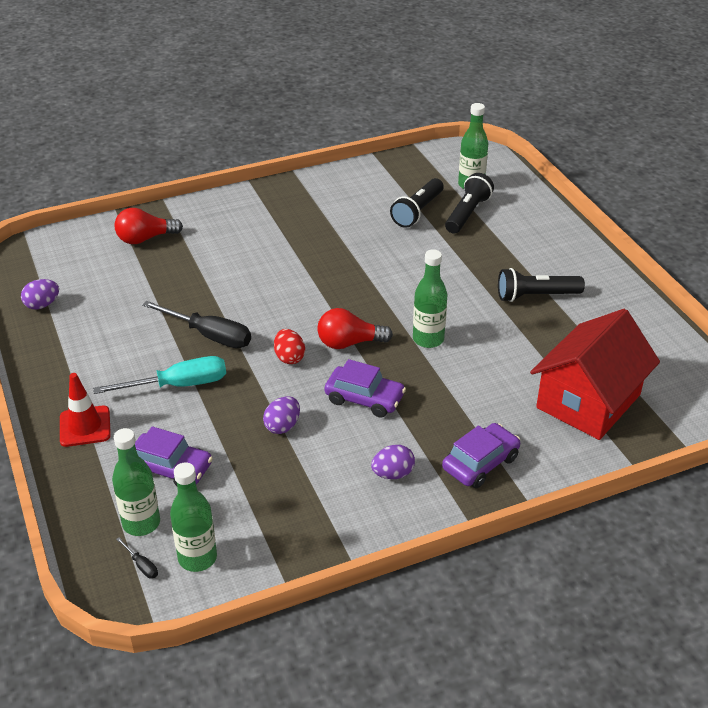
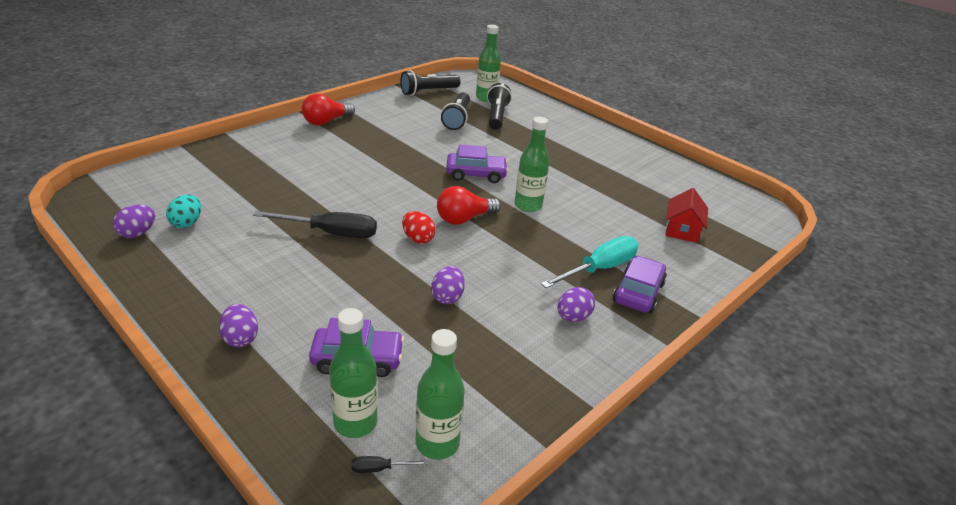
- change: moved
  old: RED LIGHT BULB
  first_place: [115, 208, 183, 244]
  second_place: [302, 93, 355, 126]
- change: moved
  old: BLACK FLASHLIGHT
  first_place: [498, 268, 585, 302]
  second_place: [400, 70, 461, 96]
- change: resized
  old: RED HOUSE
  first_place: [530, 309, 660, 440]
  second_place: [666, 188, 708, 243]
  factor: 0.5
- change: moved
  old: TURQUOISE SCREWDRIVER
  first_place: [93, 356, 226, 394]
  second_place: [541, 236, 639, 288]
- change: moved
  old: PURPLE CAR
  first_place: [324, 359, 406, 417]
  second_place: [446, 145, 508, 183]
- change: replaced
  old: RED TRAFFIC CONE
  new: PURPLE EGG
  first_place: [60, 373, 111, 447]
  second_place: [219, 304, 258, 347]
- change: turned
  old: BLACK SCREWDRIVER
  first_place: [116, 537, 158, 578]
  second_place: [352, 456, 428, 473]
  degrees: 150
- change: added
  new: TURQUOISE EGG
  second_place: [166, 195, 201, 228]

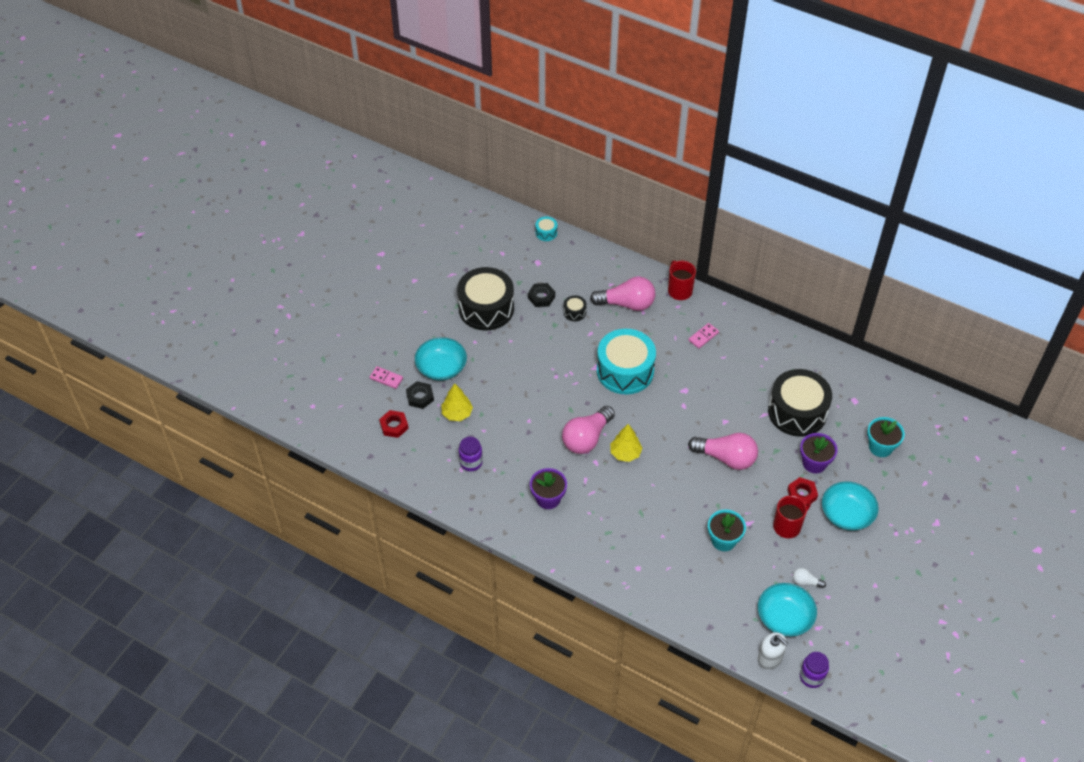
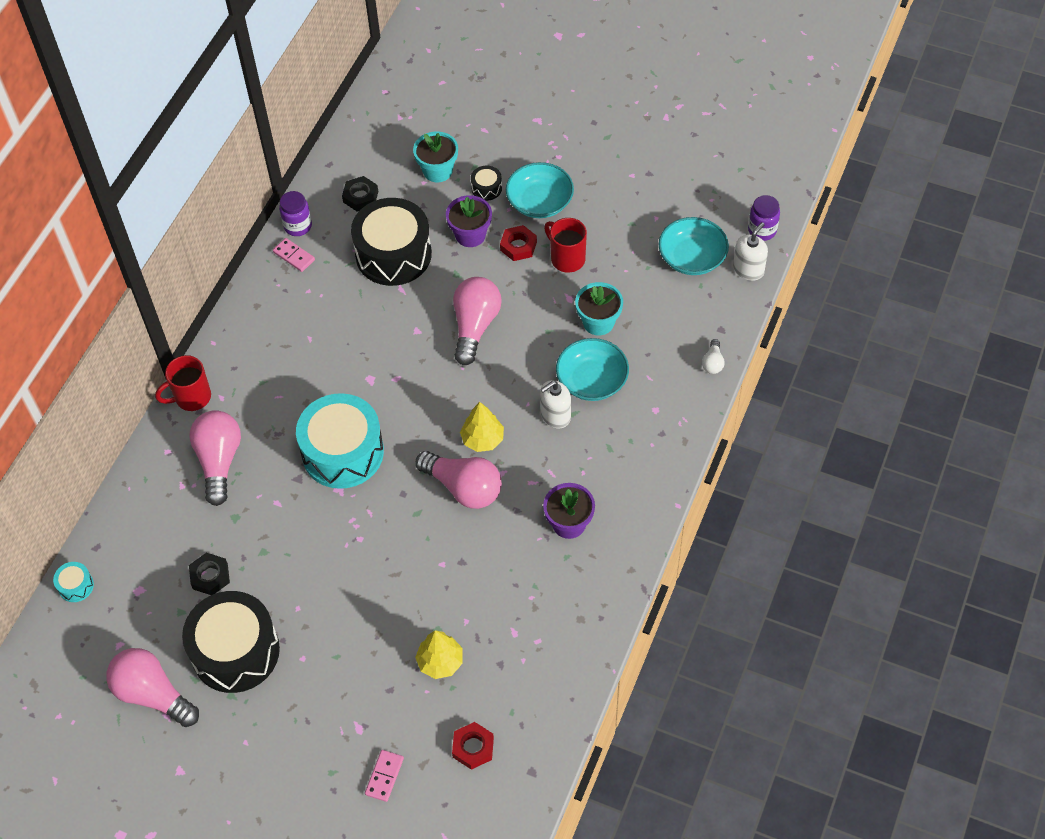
- change: moved
  old: BLACK DRUM
  first_place: [563, 295, 587, 321]
  second_place: [471, 166, 502, 201]
- change: moved
  old: PINK DOMINO
  first_place: [689, 323, 719, 348]
  second_place: [273, 238, 315, 272]
- change: moved
  old: TURQUOISE BOWL
  first_place: [415, 337, 467, 381]
  second_place: [556, 338, 629, 401]
- change: moved
  old: BLACK NUT
  first_place: [406, 381, 434, 409]
  second_place: [342, 176, 378, 211]
- change: moved
  old: PURPLE JAR
  first_place: [459, 437, 483, 471]
  second_place: [279, 191, 312, 236]
- change: moved
  old: WHITE LIGHT BULB
  first_place: [793, 568, 826, 588]
  second_place: [702, 339, 725, 374]
- change: added
  new: WHITE SOAP DISPENSER
  second_place: [540, 380, 571, 429]
- change: added
  new: PINK LIGHT BULB
  second_place: [106, 648, 199, 727]

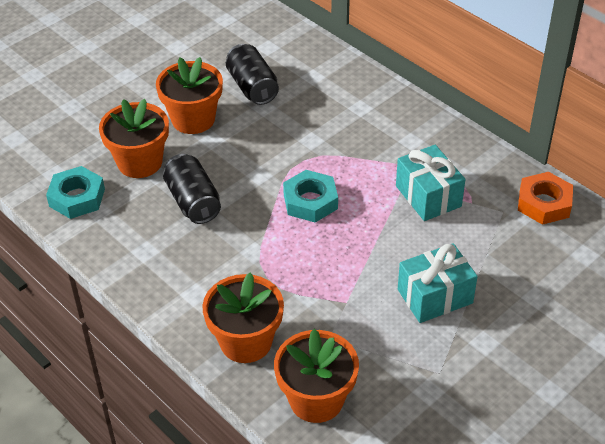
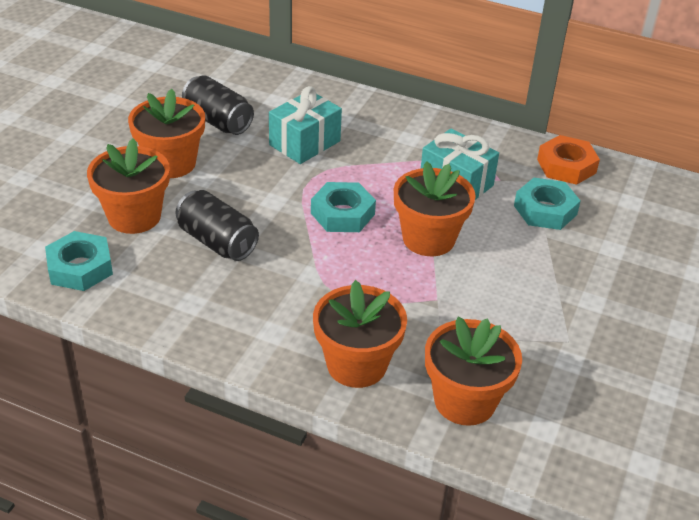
- change: moved
  old: TURQUOISE GIFT
  first_place: [398, 243, 478, 323]
  second_place: [269, 86, 342, 164]
- change: added
  new: ORANGE FLOWER POT
  second_place: [394, 161, 476, 256]
- change: added
  new: TURQUOISE NUT
  second_place: [514, 178, 581, 230]

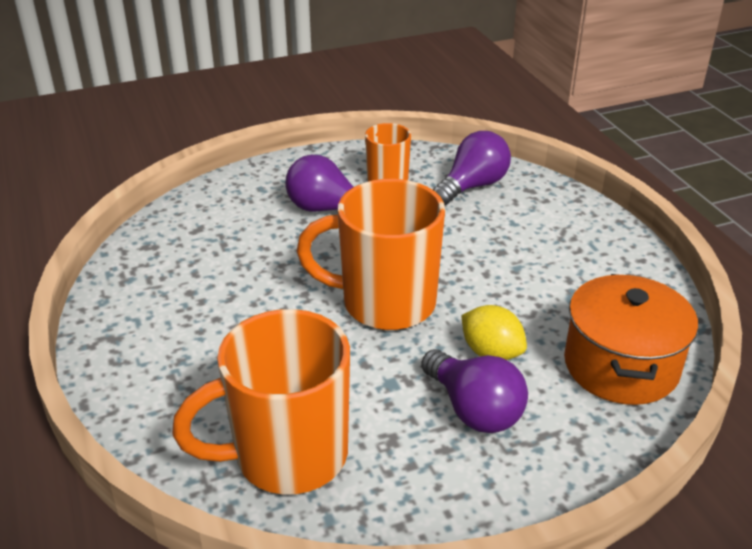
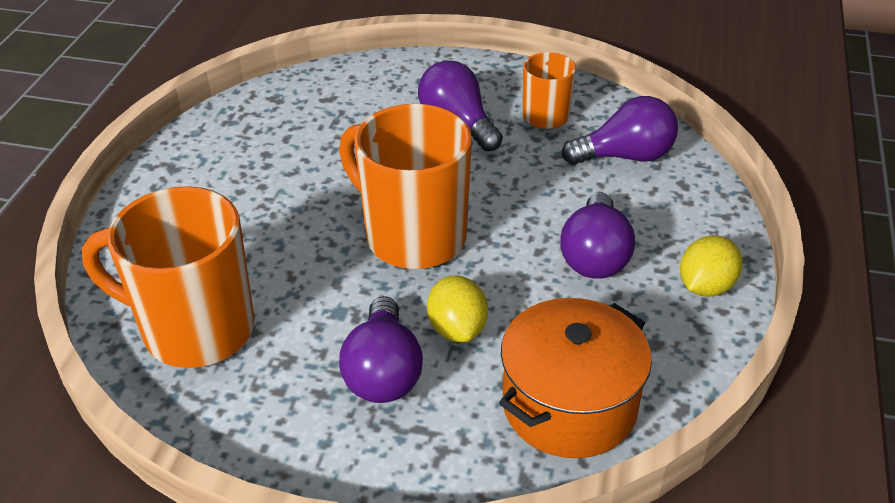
- change: added
  new: PURPLE LIGHT BULB
  second_place: [560, 192, 635, 279]
- change: added
  new: YELLOW LEMON
  second_place: [680, 235, 742, 297]

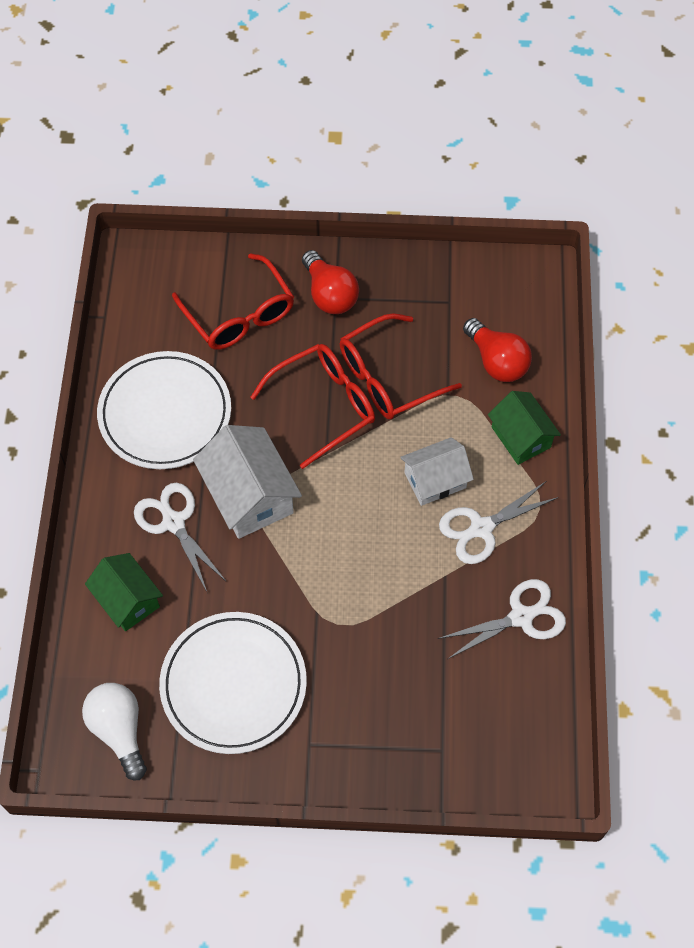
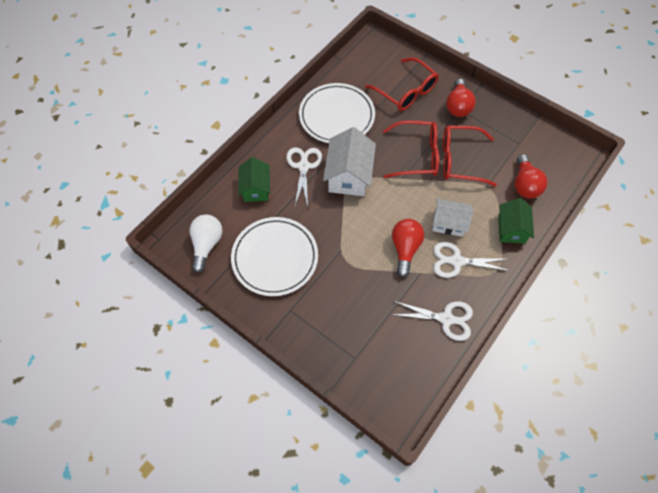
- change: turned
  old: RED GLASSES
  first_place: [172, 253, 294, 350]
  second_place: [365, 57, 439, 111]
  degrees: -45
- change: added
  new: RED LIGHT BULB
  second_place: [392, 219, 424, 277]

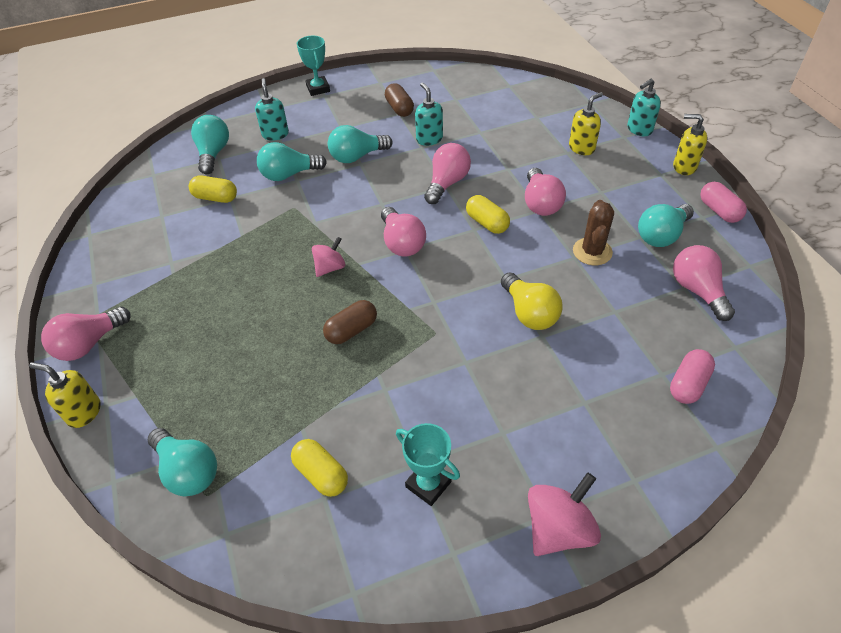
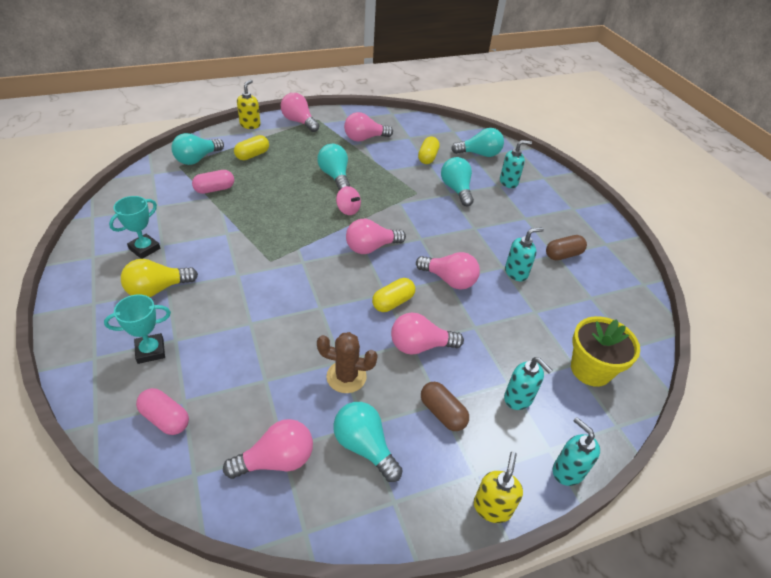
- change: moved
  old: TURQUOISE TROPHY
  first_place: [297, 36, 330, 96]
  second_place: [104, 294, 171, 364]
- change: recoloured
  old: YELLOW SOAP DISPENSER
  new: TURQUOISE SOAP DISPENSER
  first_place: [569, 92, 603, 155]
  second_place: [504, 357, 553, 410]
- change: moved
  old: TURQUOISE LIGHT BULB
  first_place: [328, 125, 392, 163]
  second_place: [317, 144, 350, 190]
- change: moved
  old: PINK CAPSULE
  first_place: [700, 182, 747, 223]
  second_place: [192, 170, 234, 194]
- change: moved
  old: YELLOW LIGHT BULB
  first_place: [501, 272, 563, 330]
  second_place: [121, 259, 198, 297]
- change: moved
  old: BROWN CAPSULE
  first_place: [323, 300, 377, 344]
  second_place: [421, 382, 469, 431]
- change: moved
  old: YELLOW CAPSULE
  first_place: [291, 439, 348, 497]
  second_place: [234, 135, 269, 160]
- change: removed
  old: PINK SPINNING TOP
  first_place: [528, 472, 601, 556]
- change: added
  new: PINK LIGHT BULB
  second_place: [344, 112, 393, 141]
- change: added
  new: YELLOW FLOWER POT
  second_place: [571, 316, 640, 387]

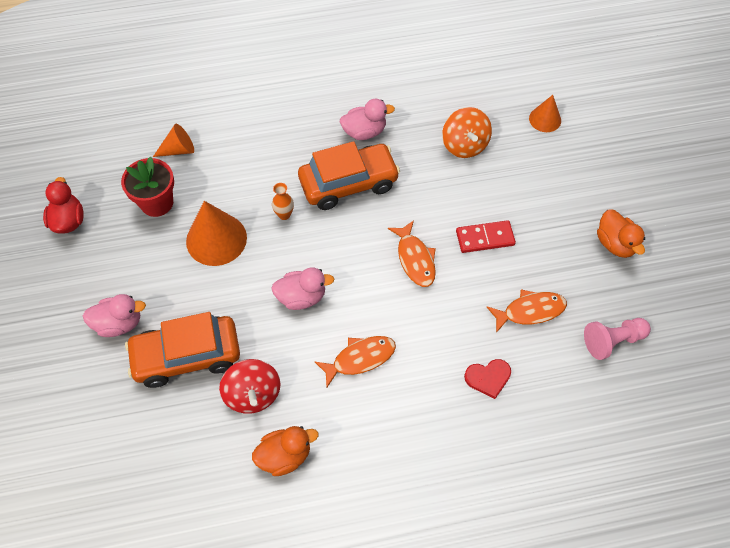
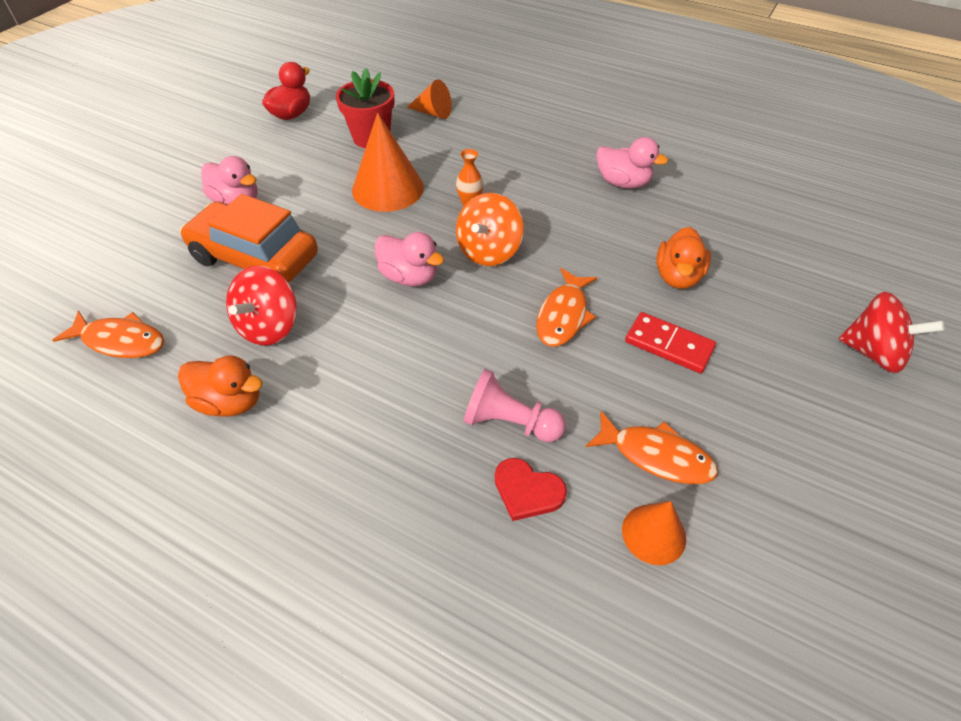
- change: moved
  old: ORANGE CONE
  first_place: [529, 95, 561, 132]
  second_place: [622, 501, 686, 565]
- change: moved
  old: ORANGE SPINNING TOP
  first_place: [442, 107, 492, 158]
  second_place: [456, 193, 523, 266]
- change: removed
  old: ORANGE CAR
  first_place: [298, 141, 400, 210]
- change: moved
  old: ORANGE DUCK
  first_place: [597, 210, 645, 258]
  second_place: [656, 227, 711, 289]
- change: moved
  old: PINK PAWN
  first_place: [584, 318, 651, 360]
  second_place: [463, 369, 566, 442]
- change: moved
  old: ORANGE FISH
  first_place: [315, 336, 396, 387]
  second_place: [53, 311, 164, 358]
- change: added
  new: RED SPINNING TOP
  second_place: [839, 291, 944, 373]

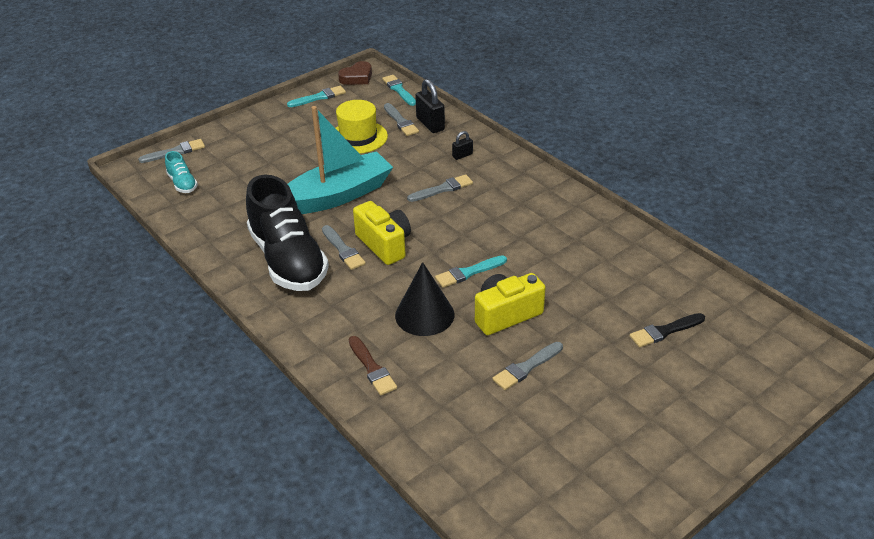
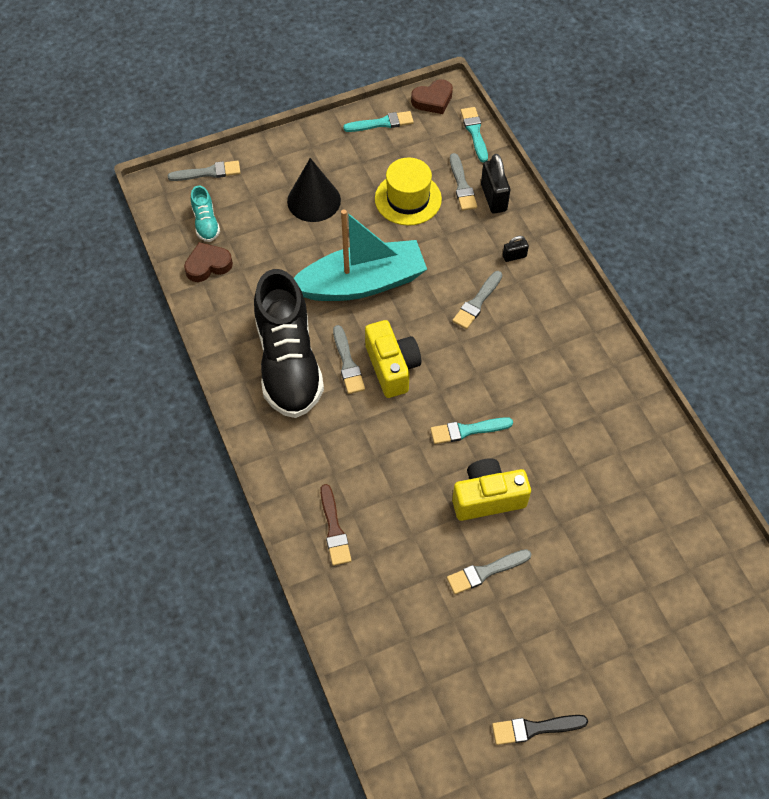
- change: turned
  old: GREY BRUSH
  first_place: [407, 174, 473, 202]
  second_place: [452, 271, 502, 329]
  degrees: 135
- change: moved
  old: BLACK CONE
  first_place: [395, 262, 454, 336]
  second_place: [287, 158, 341, 222]
- change: moved
  old: BLACK BRUSH
  first_place: [630, 313, 705, 348]
  second_place: [492, 715, 588, 745]
- change: added
  new: BROWN HEART
  second_place: [184, 242, 233, 282]

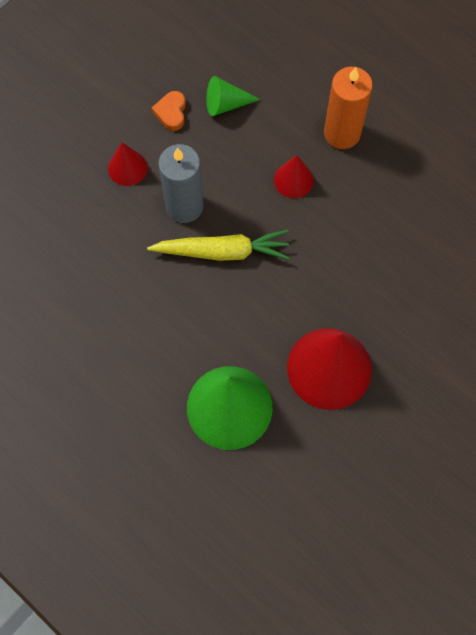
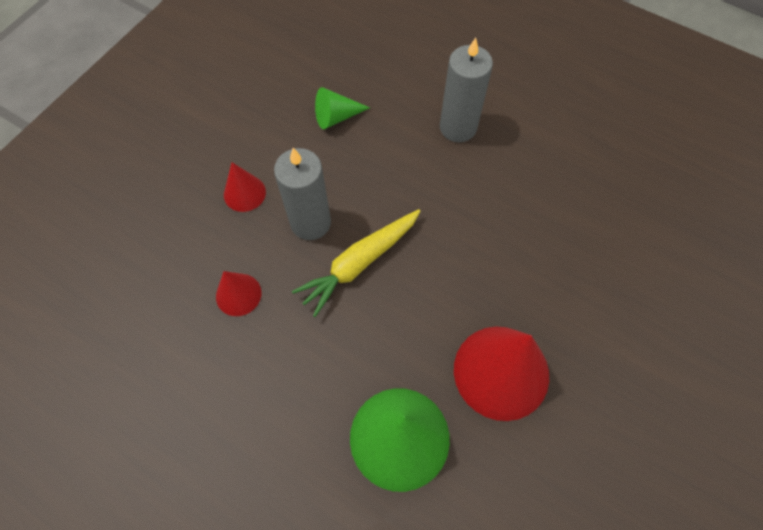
- change: recoloured
  old: ORANGE CANDLE
  new: GREY CANDLE
  first_place: [324, 67, 373, 149]
  second_place: [440, 38, 493, 142]
- change: removed
  old: ORANGE HEART
  first_place: [152, 91, 186, 131]
- change: moved
  old: RED CONE
  first_place: [274, 155, 314, 198]
  second_place: [216, 271, 261, 316]
- change: turned
  old: YELLOW CARROT
  first_place: [147, 229, 290, 261]
  second_place: [292, 209, 421, 317]
  degrees: 150

